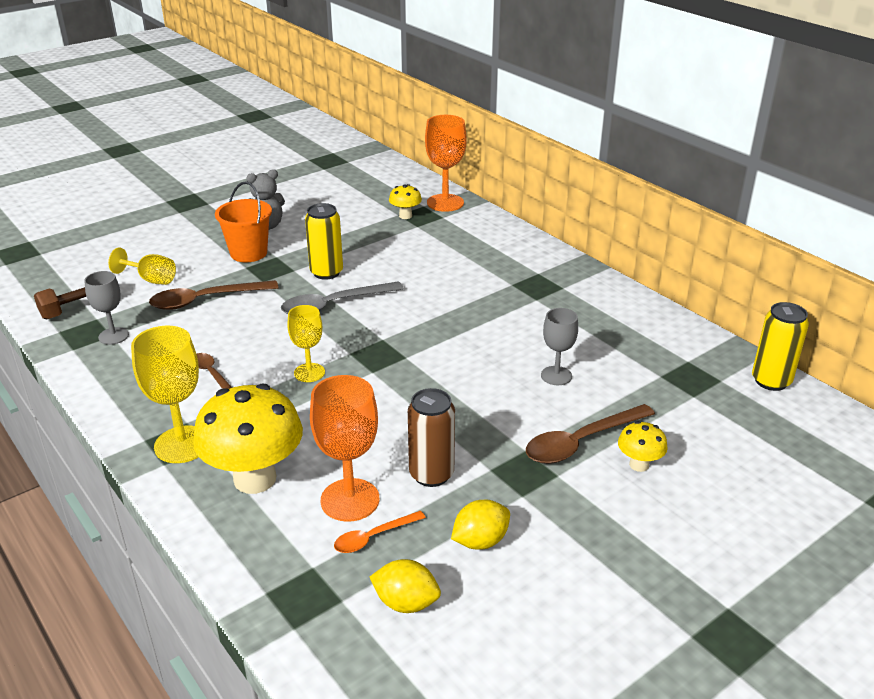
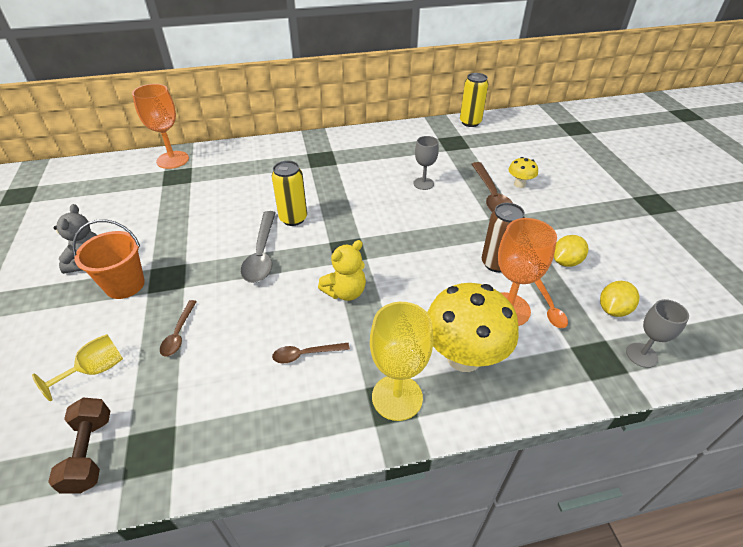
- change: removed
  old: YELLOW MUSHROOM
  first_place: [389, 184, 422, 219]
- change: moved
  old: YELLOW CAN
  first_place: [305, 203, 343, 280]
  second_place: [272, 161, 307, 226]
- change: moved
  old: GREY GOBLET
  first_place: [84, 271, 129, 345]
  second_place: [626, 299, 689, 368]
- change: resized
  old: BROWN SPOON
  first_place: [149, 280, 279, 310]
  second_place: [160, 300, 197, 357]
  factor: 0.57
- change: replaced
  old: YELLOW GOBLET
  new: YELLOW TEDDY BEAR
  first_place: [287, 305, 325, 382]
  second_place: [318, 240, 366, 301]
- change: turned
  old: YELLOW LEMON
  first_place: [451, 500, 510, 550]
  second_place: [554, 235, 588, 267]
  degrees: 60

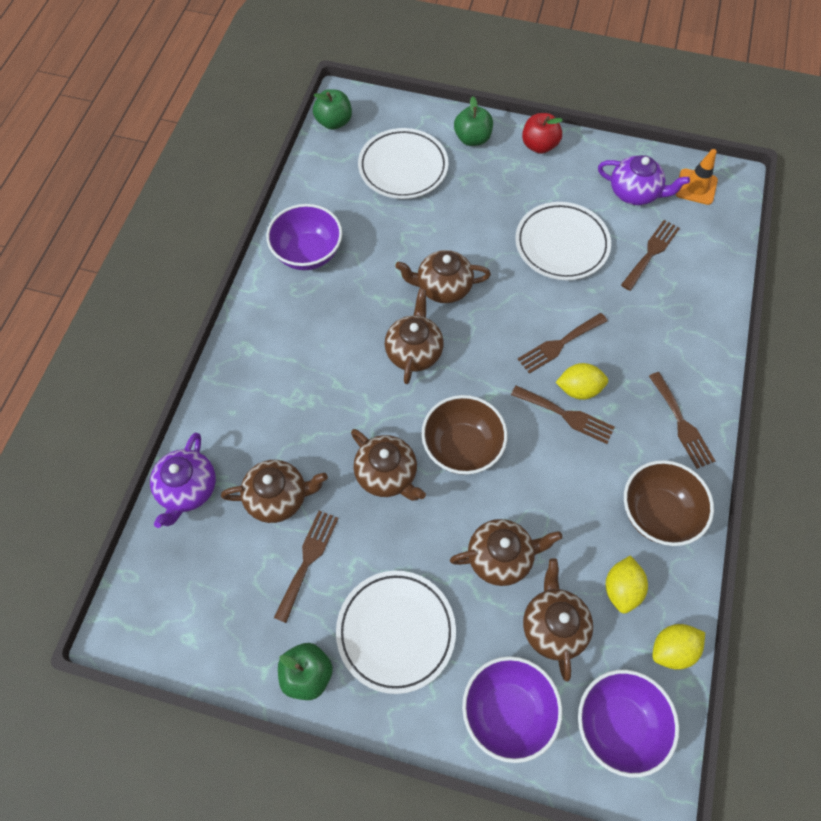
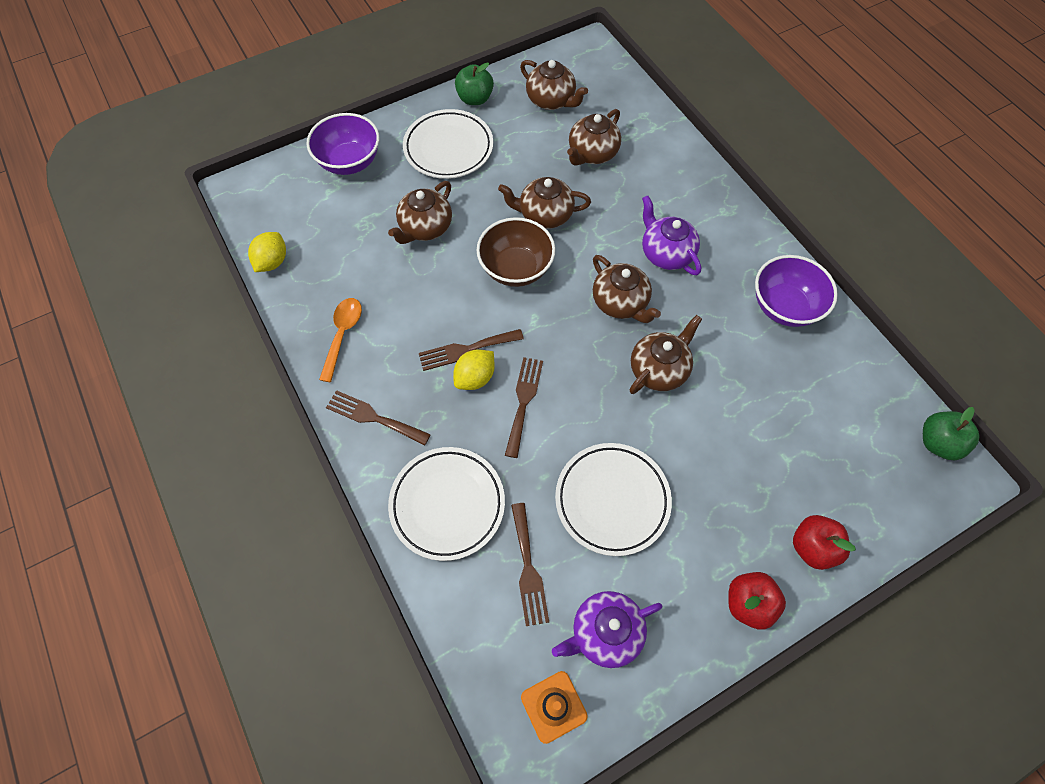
- change: recoloured
  old: GREEN APPLE
  new: RED APPLE
  first_place: [454, 96, 493, 146]
  second_place: [793, 515, 856, 570]
- change: moved
  old: WHITE PLATE
  first_place: [358, 128, 449, 199]
  second_place: [388, 447, 505, 561]
- change: moved
  old: PURPLE TEAPOT
  first_place: [150, 433, 216, 528]
  second_place: [642, 196, 701, 275]
- change: replaced
  old: BROWN BOWL
  new: ORANGE SPOON
  first_place: [624, 460, 714, 546]
  second_place: [319, 298, 362, 382]
- change: removed
  old: BROWN FORK
  first_place: [274, 510, 339, 623]
- change: removed
  old: YELLOW LEMON
  first_place: [606, 556, 648, 613]
- change: moved
  old: BROWN TEAPOT
  first_place: [523, 558, 593, 682]
  second_place: [520, 60, 588, 110]
- change: removed
  old: PURPLE BOWL
  first_place: [578, 670, 679, 778]

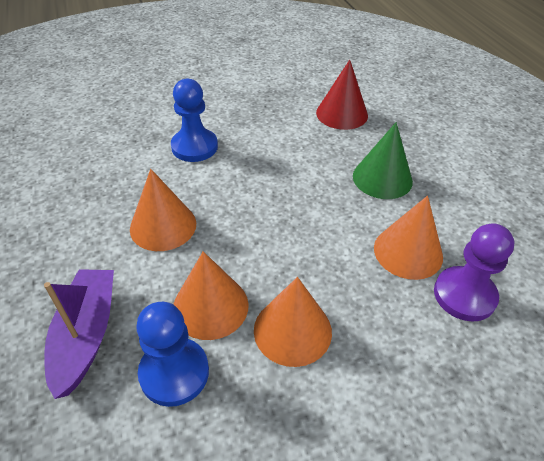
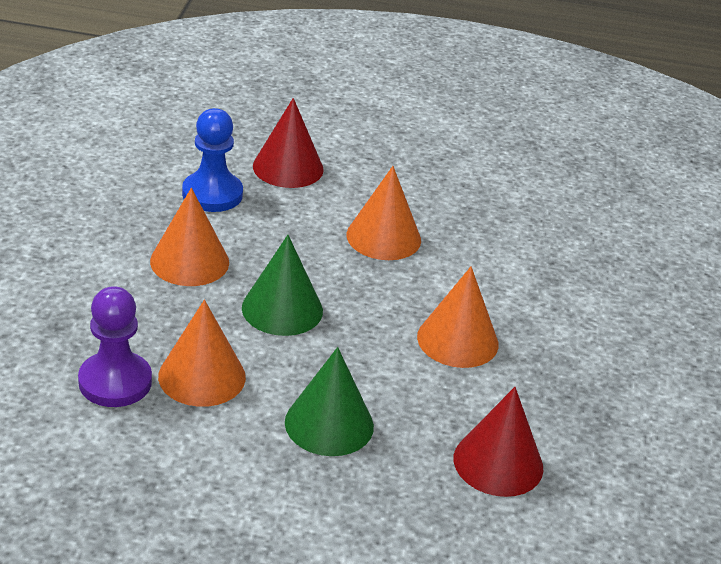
- change: removed
  old: BLUE PAWN
  first_place: [171, 79, 218, 162]
- change: moved
  old: ORANGE CONE
  first_place: [173, 251, 249, 340]
  second_place: [417, 266, 499, 368]
- change: replaced
  old: PURPLE BOAT
  new: RED CONE
  first_place: [44, 269, 114, 399]
  second_place: [253, 98, 324, 188]
- change: added
  new: GREEN CONE
  second_place: [242, 235, 323, 336]

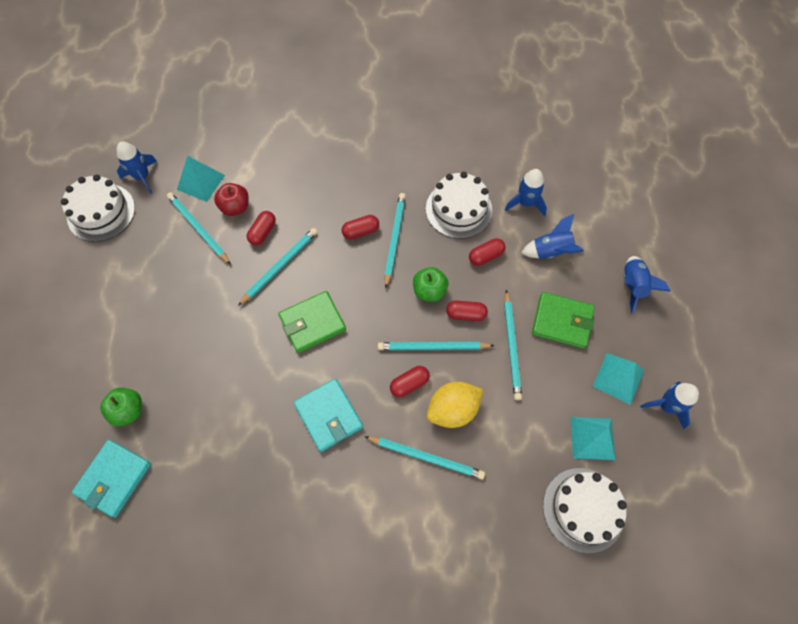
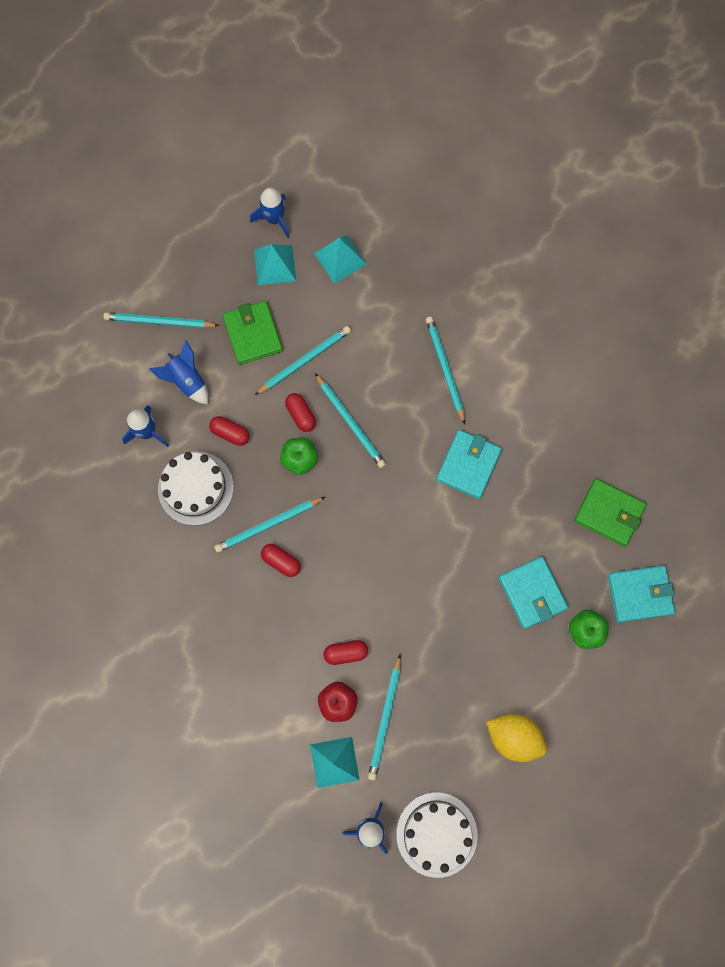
- change: moved
  old: TURQUOISE PENCIL
  first_place: [238, 228, 318, 306]
  second_place: [103, 312, 220, 328]
- change: removed
  old: BLUE ROCKET
  first_place: [623, 256, 671, 314]
- change: moved
  old: GREEN WALLET
  first_place: [278, 291, 346, 353]
  second_place: [574, 479, 646, 547]
- change: removed
  old: RED CAPSULE
  first_place: [390, 366, 430, 397]
- change: moved
  old: YELLOW LEMON
  first_place: [427, 382, 483, 428]
  second_place: [486, 714, 547, 762]
- change: removed
  old: WHITE CAKE
  first_place: [543, 468, 627, 553]
- change: added
  new: TURQUOISE WALLET
  second_place: [499, 557, 568, 629]

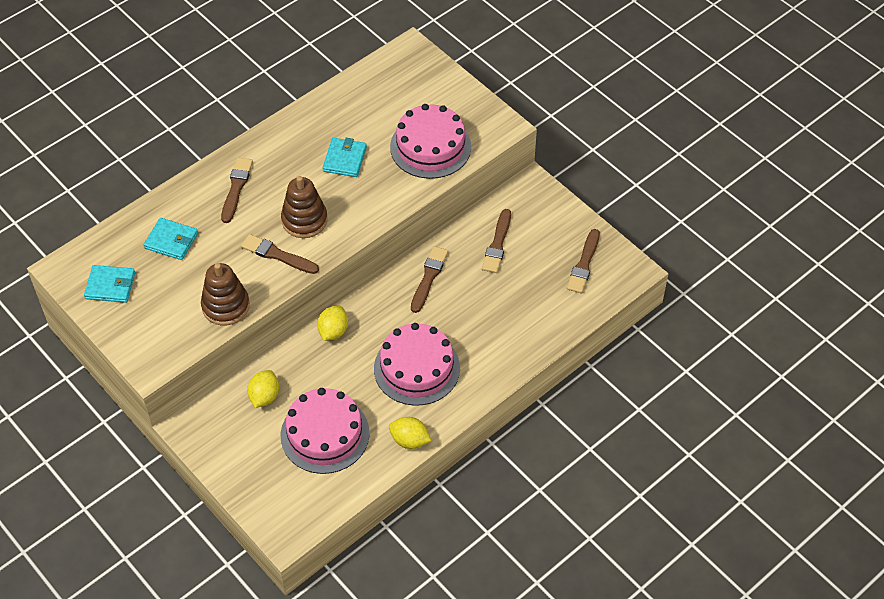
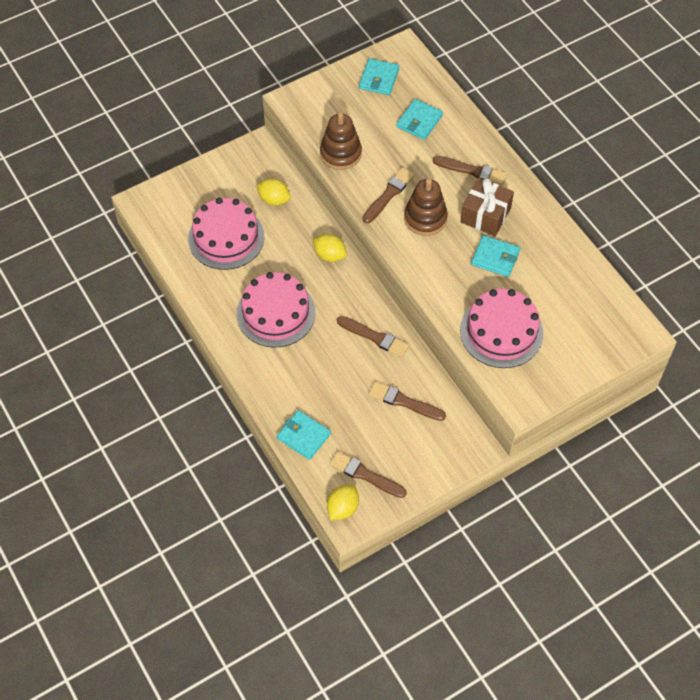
- change: moved
  old: YELLOW LEMON
  first_place: [389, 417, 431, 449]
  second_place: [327, 485, 359, 520]
- change: added
  new: BROWN GIFT
  second_place: [460, 178, 514, 236]
- change: added
  new: TURQUOISE WALLET
  second_place: [277, 410, 331, 460]

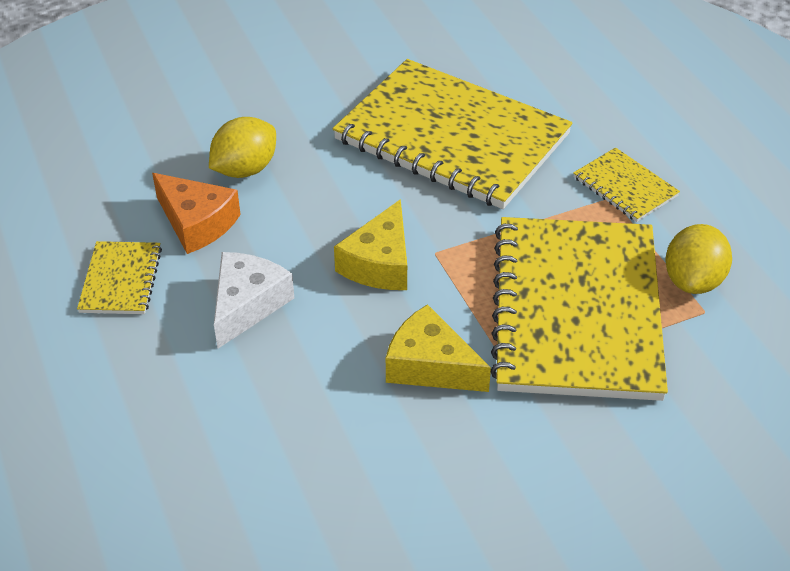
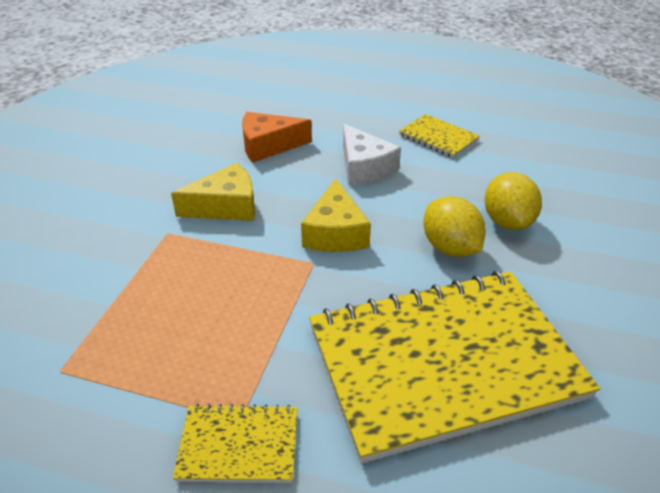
- change: moved
  old: ORANGE CHEESE
  first_place: [152, 173, 241, 254]
  second_place: [242, 112, 312, 163]
- change: turned
  old: YELLOW CHEESE
  first_place: [334, 199, 407, 290]
  second_place: [301, 178, 371, 252]
  degrees: -150
- change: removed
  old: YELLOW NOTEBOOK
  first_place: [491, 217, 668, 401]
- change: moved
  old: YELLOW LEMON
  first_place: [666, 224, 732, 294]
  second_place: [423, 196, 486, 257]

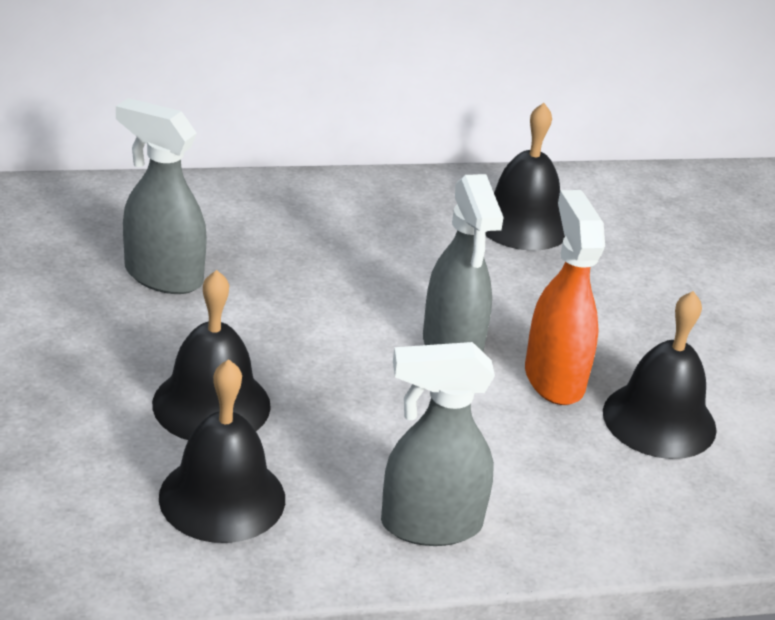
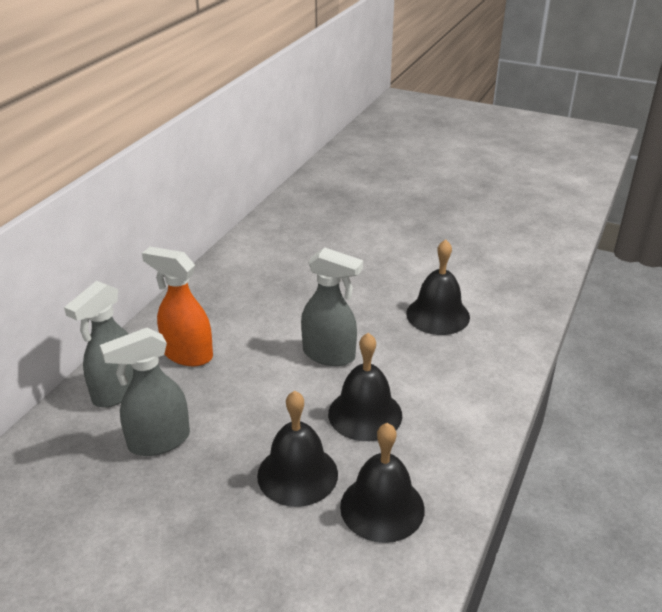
- change: moved
  old: BLACK BELL
  first_place: [486, 103, 565, 251]
  second_place: [328, 333, 402, 441]
- change: moved
  old: ORANGE SPRAY BOTTLE
  first_place: [525, 190, 605, 405]
  second_place: [142, 247, 213, 366]
- change: moved
  old: GREY SPRAY BOTTLE
  first_place: [381, 342, 495, 546]
  second_place: [64, 281, 133, 407]

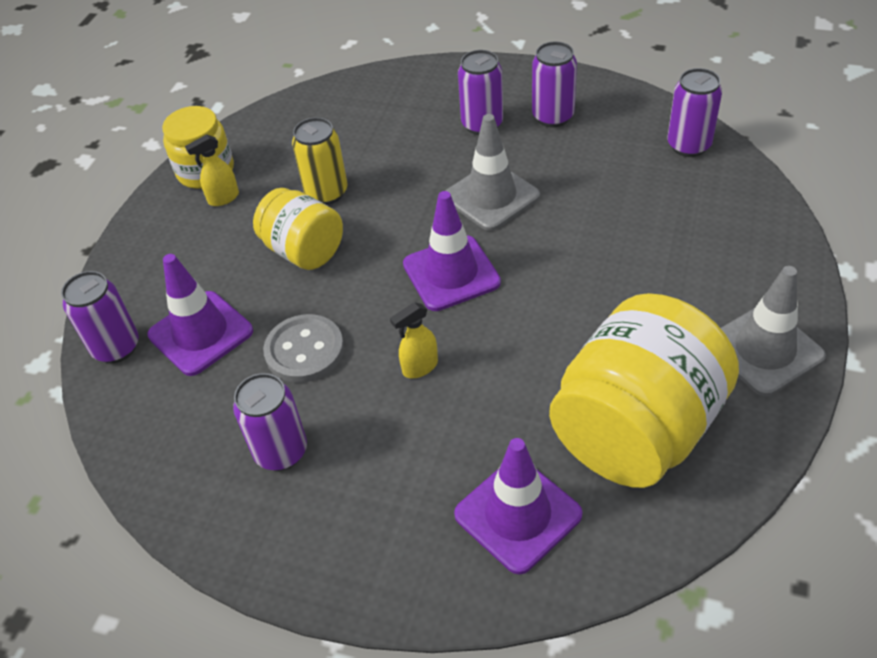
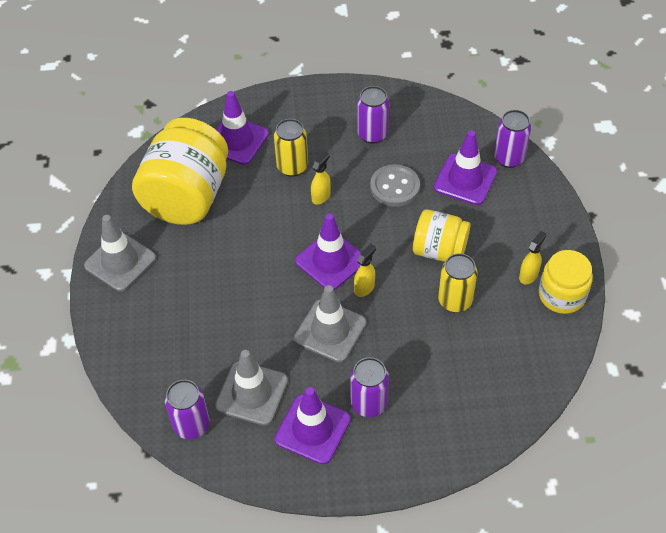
- change: replaced
  old: PURPLE CAN
  new: PURPLE TRAFFIC CONE
  first_place: [532, 41, 577, 128]
  second_place: [274, 387, 351, 465]
- change: added
  new: YELLOW CAN
  second_place: [274, 119, 308, 177]
- change: added
  new: YELLOW SPRAY BOTTLE
  second_place: [354, 244, 376, 297]
- change: added
  new: GREY TRAFFIC CONE
  second_place: [215, 350, 288, 426]

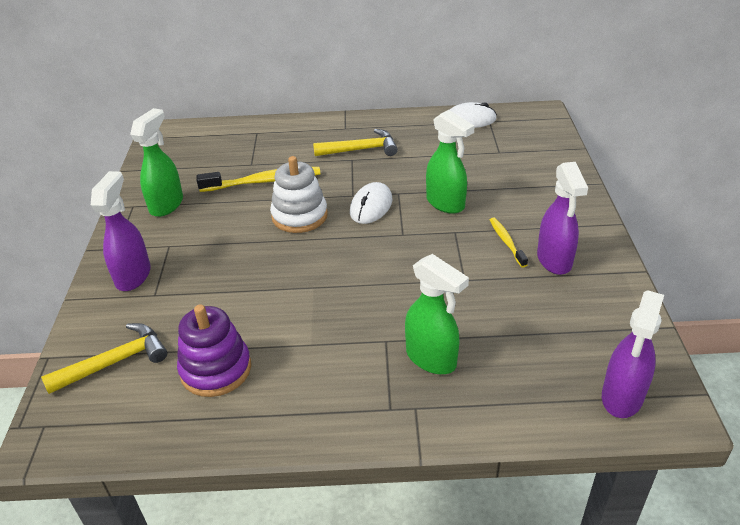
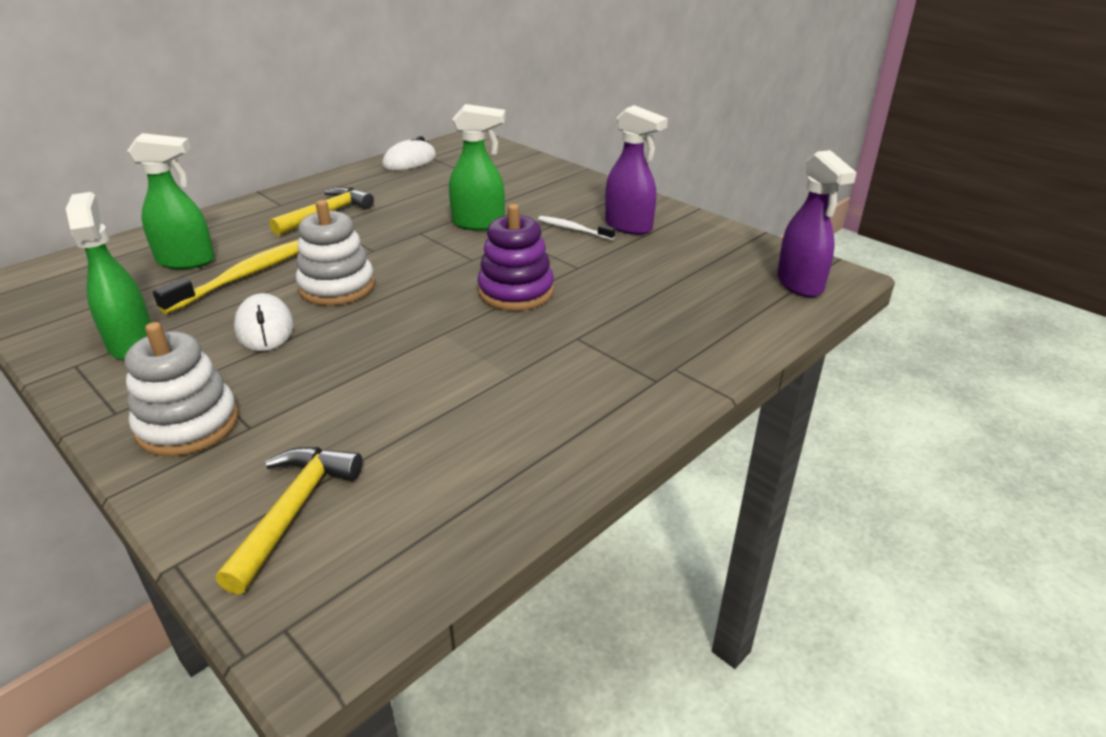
- change: replaced
  old: PURPLE SPRAY BOTTLE
  new: WHITE STACKING TOY
  first_place: [91, 171, 151, 291]
  second_place: [124, 322, 239, 456]
- change: moved
  old: WHITE MOUSE
  first_place: [350, 182, 392, 224]
  second_place: [234, 293, 294, 351]
- change: recoloured
  old: YELLOW TOOTHBRUSH
  new: WHITE TOOTHBRUSH
  first_place: [490, 218, 528, 268]
  second_place: [538, 216, 615, 240]
- change: moved
  old: GREEN SPRAY BOTTLE
  first_place: [405, 254, 469, 374]
  second_place: [127, 133, 215, 269]
- change: moved
  old: PURPLE STACKING TOY
  first_place: [177, 305, 251, 397]
  second_place: [477, 204, 554, 311]

